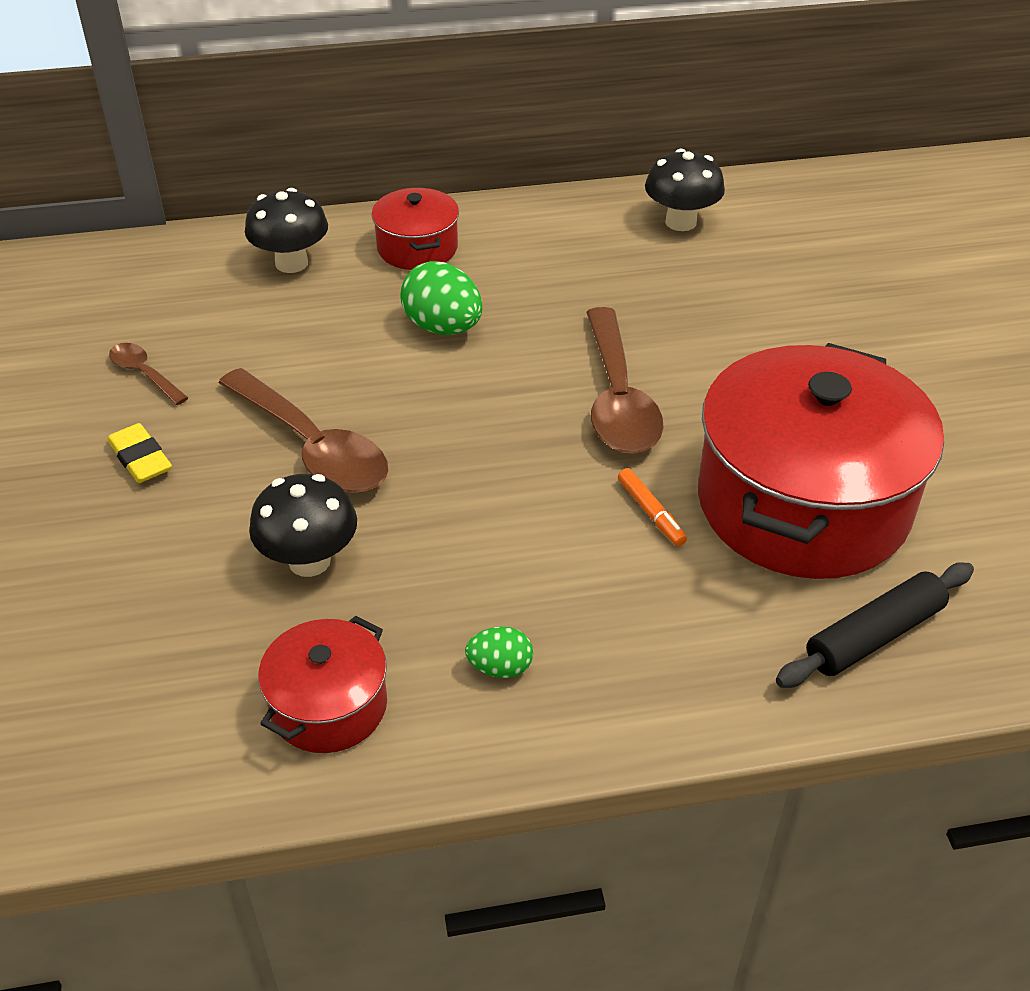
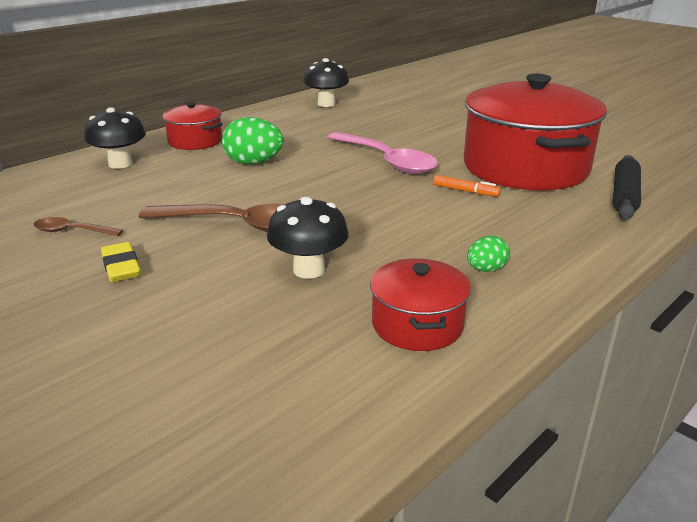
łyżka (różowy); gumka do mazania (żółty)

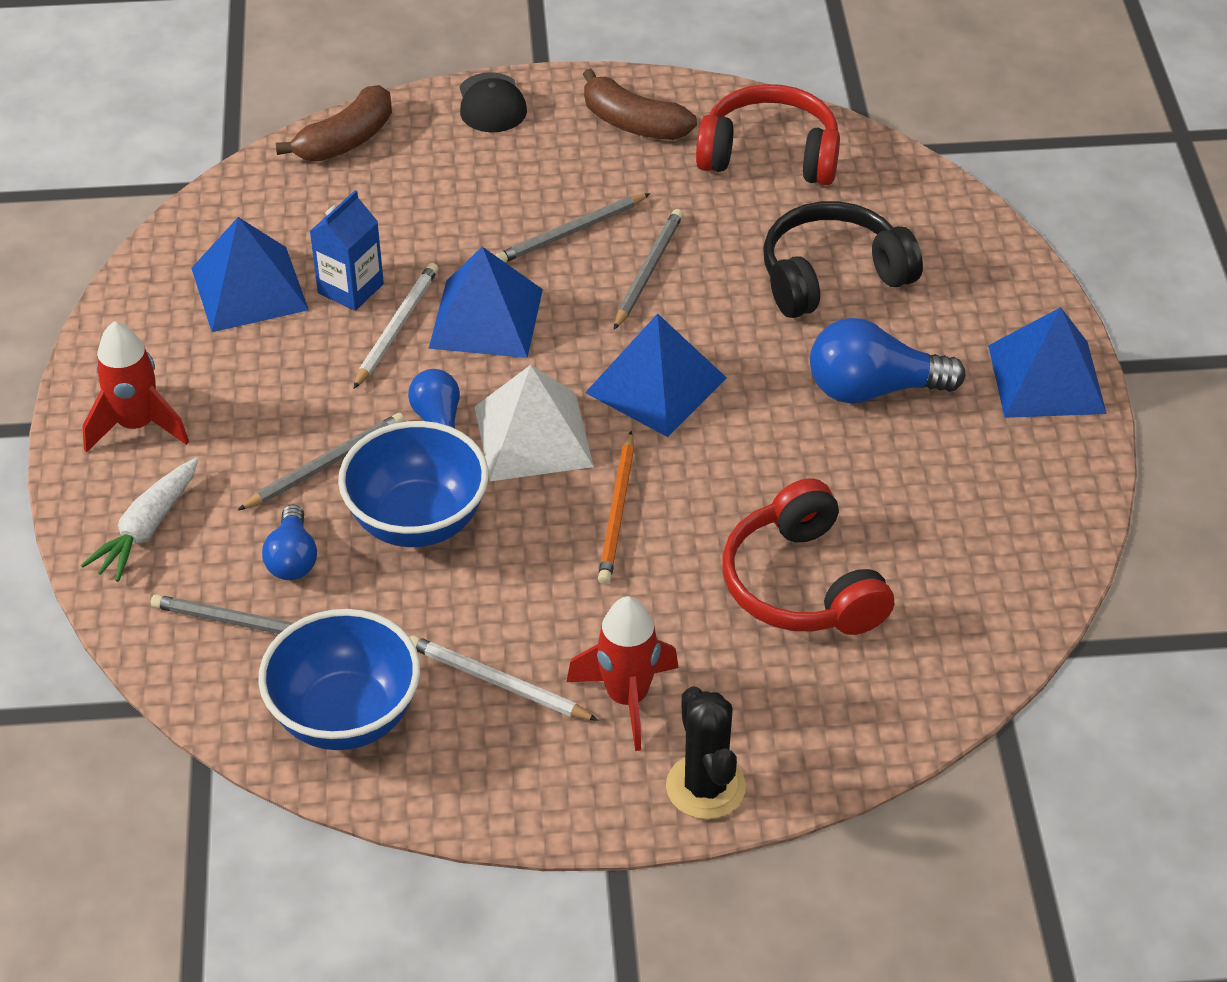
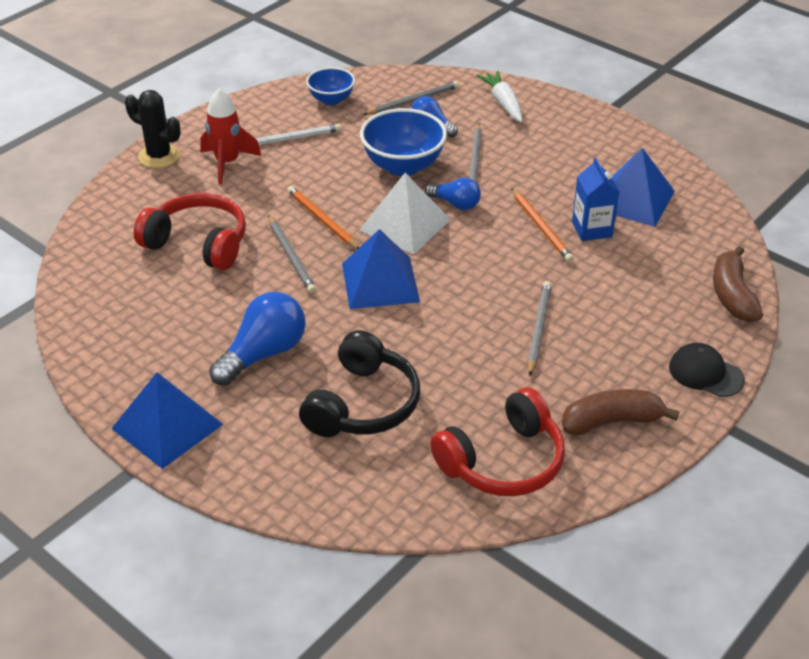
rakieta (czerwony) (no. 1 from left in the first image); piramida (niebieski) (no. 2 from left in the first image); ołówek (szary) (no. 1 from left); ołówek (pomarańczowy) (no. 2 from left); miska (niebieski) (no. 1 from left)

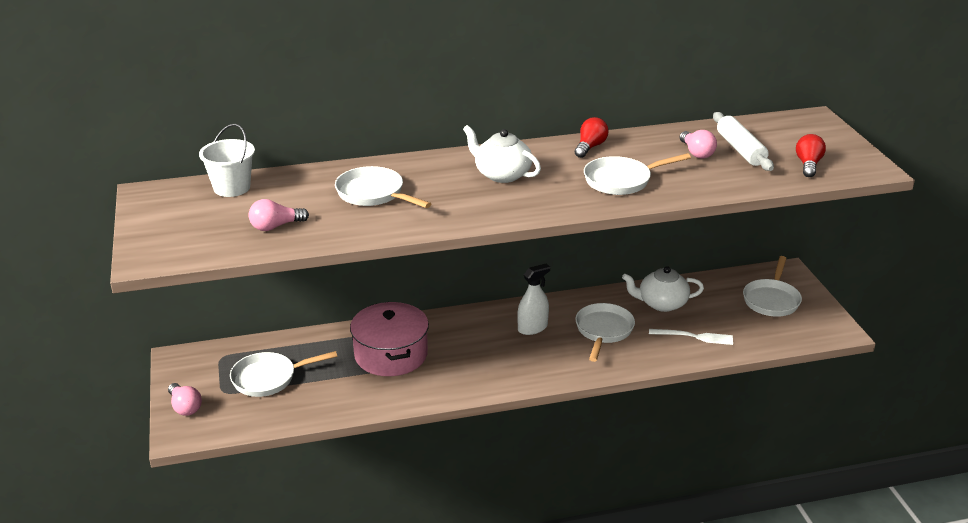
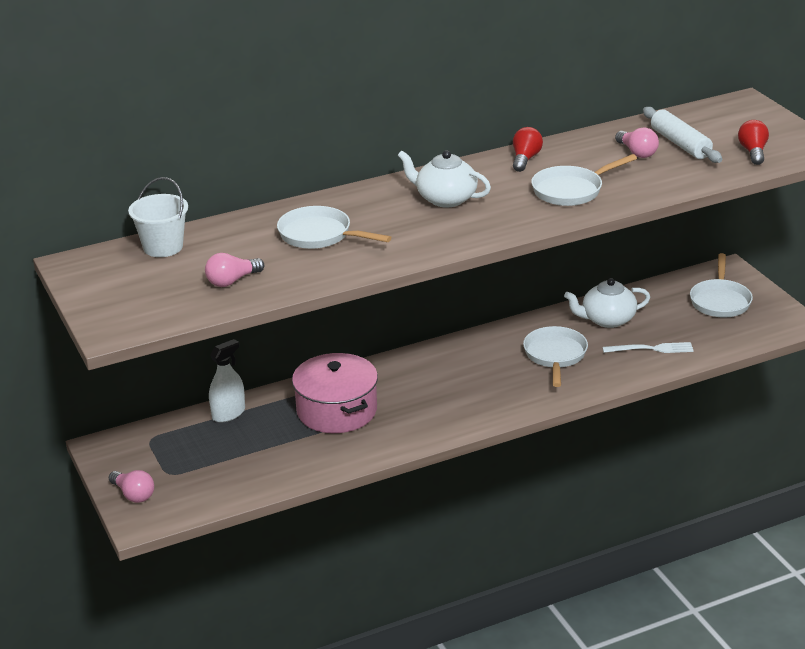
patelnia (biały) (no. 1 from left in the first image); spryskiwacz (biały)

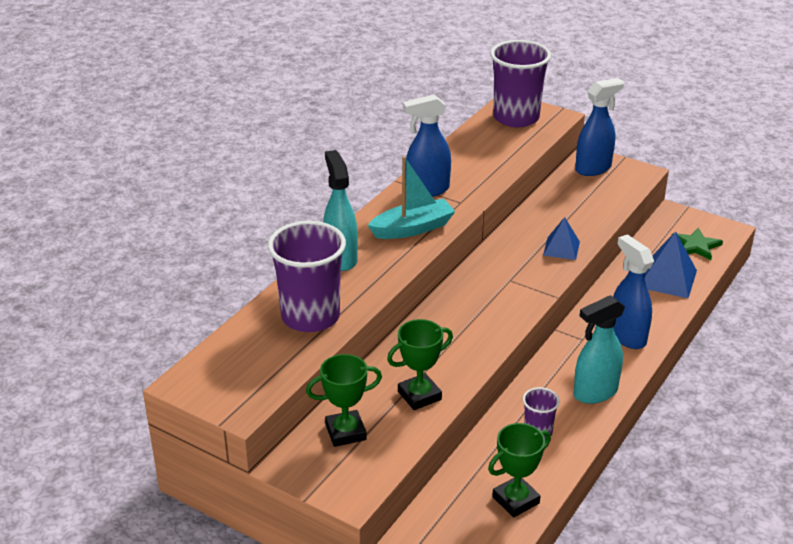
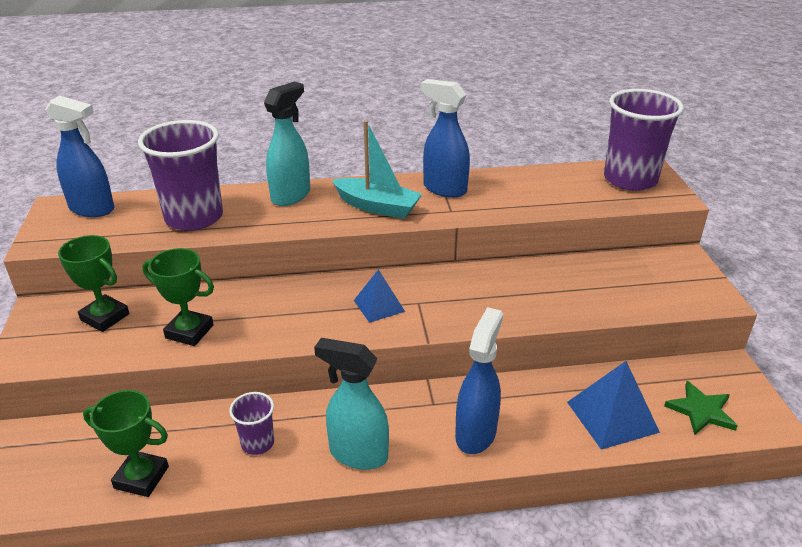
piramida (niebieski) (no. 1 from left); spryskiwacz (niebieski) (no. 1 from left)

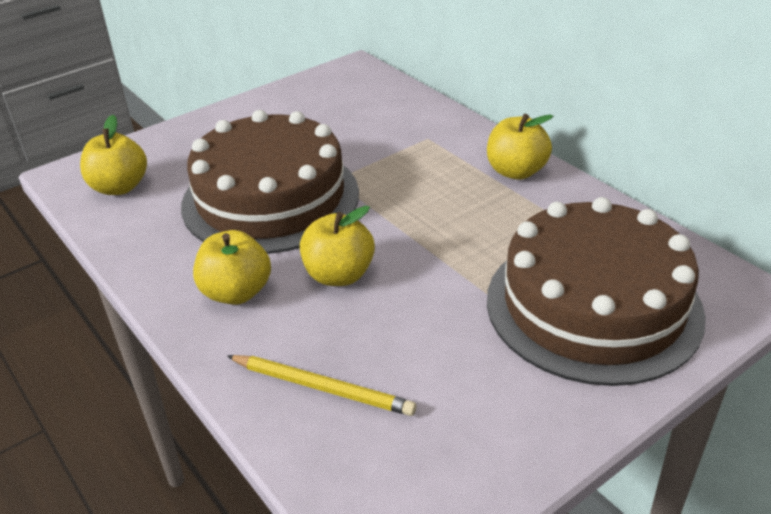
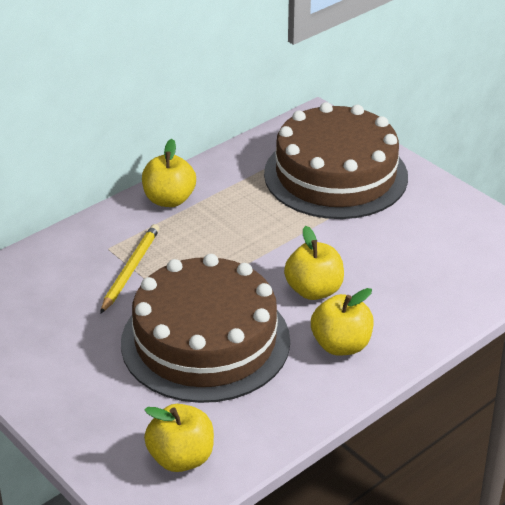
ołówek (żółty)

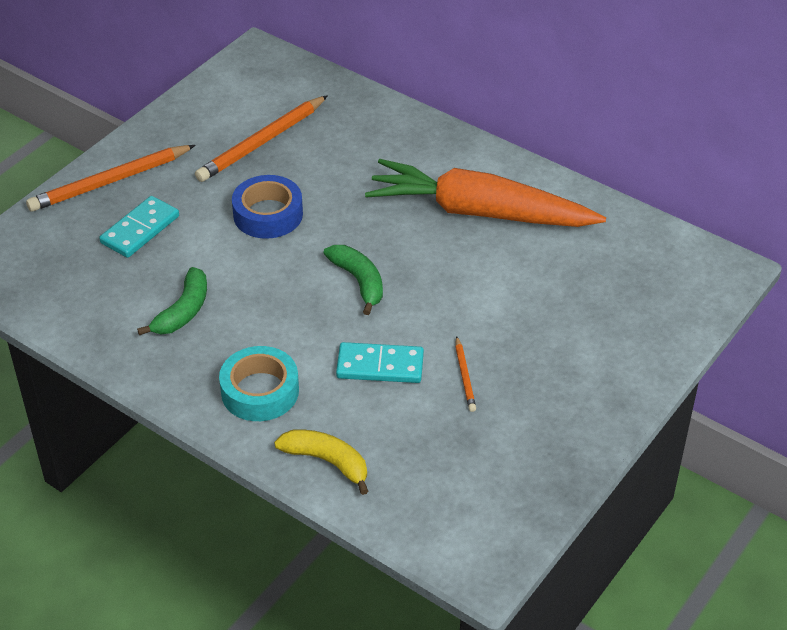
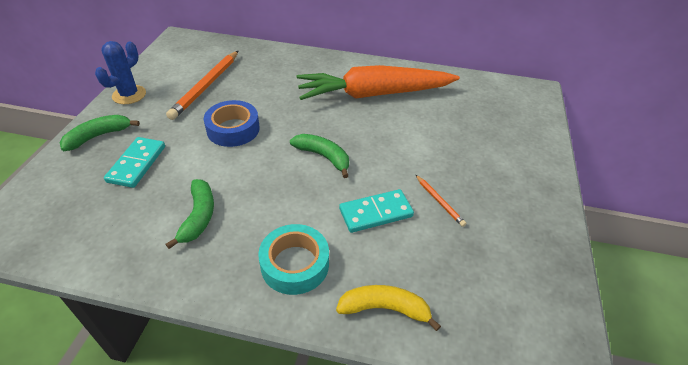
kaktus (niebieski); banan (zielony) (no. 1 from left)

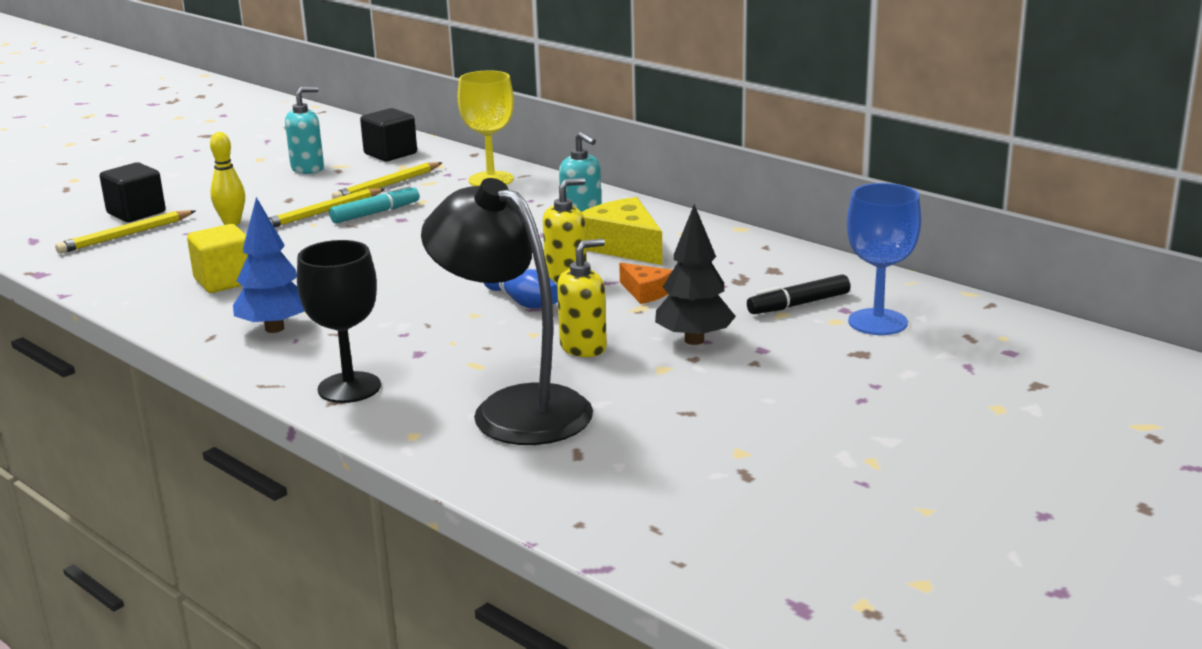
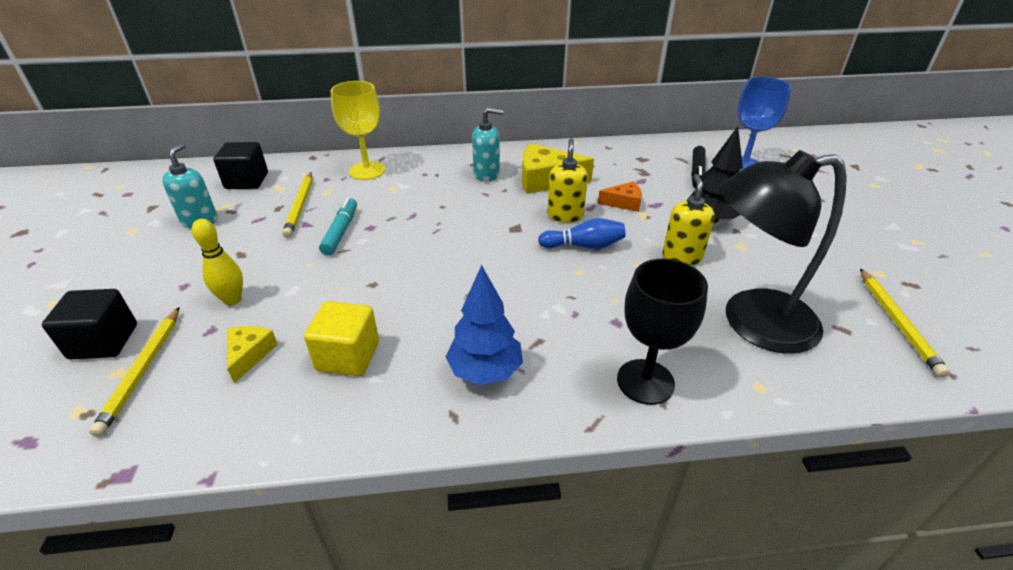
ser (żółty) (no. 1 from left); ołówek (żółty) (no. 3 from left)

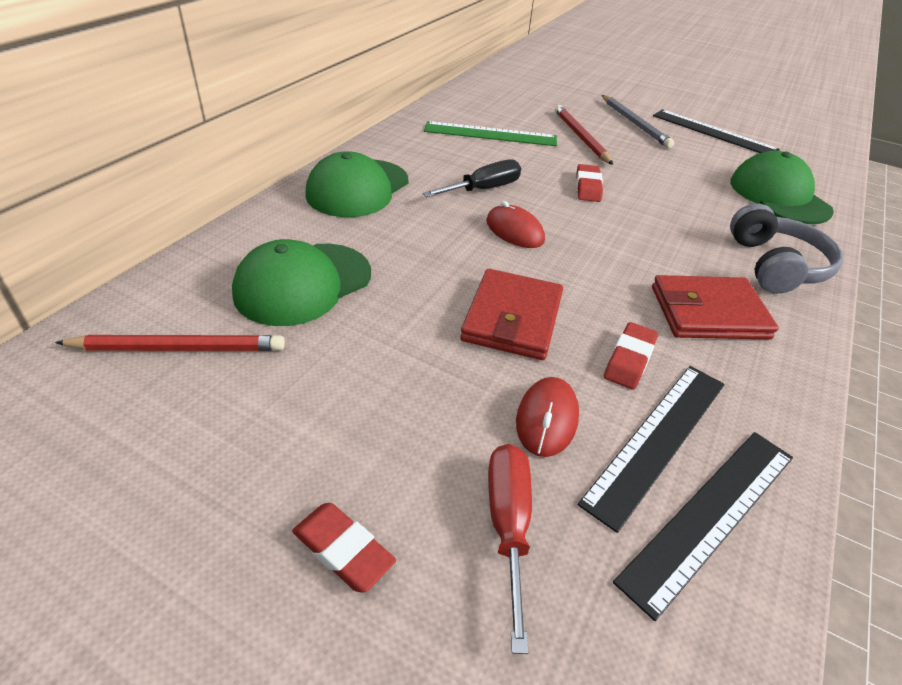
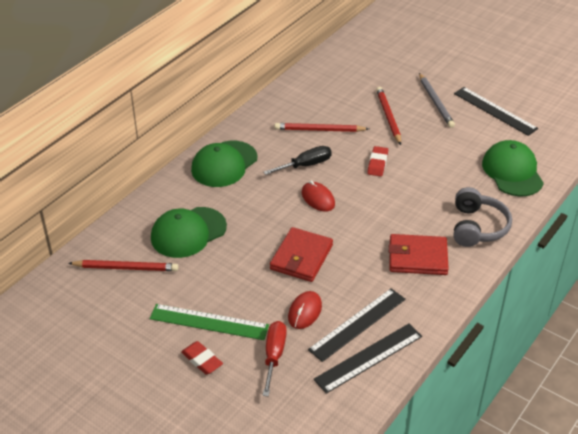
gumka do mazania (czerwony) (no. 3 from left in the first image); ołówek (czerwony) (no. 2 from left); linijka (zielony)

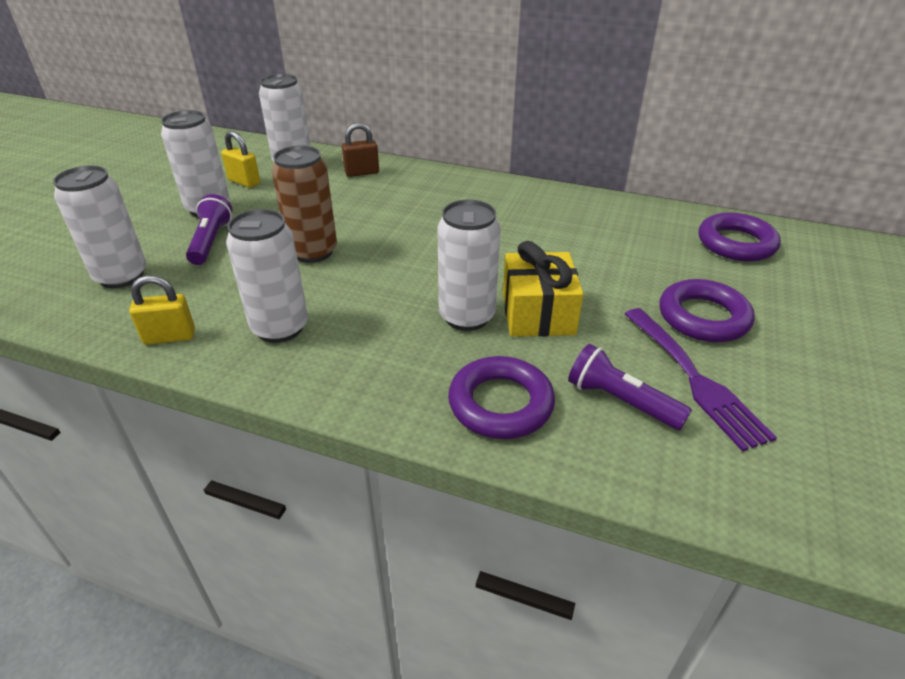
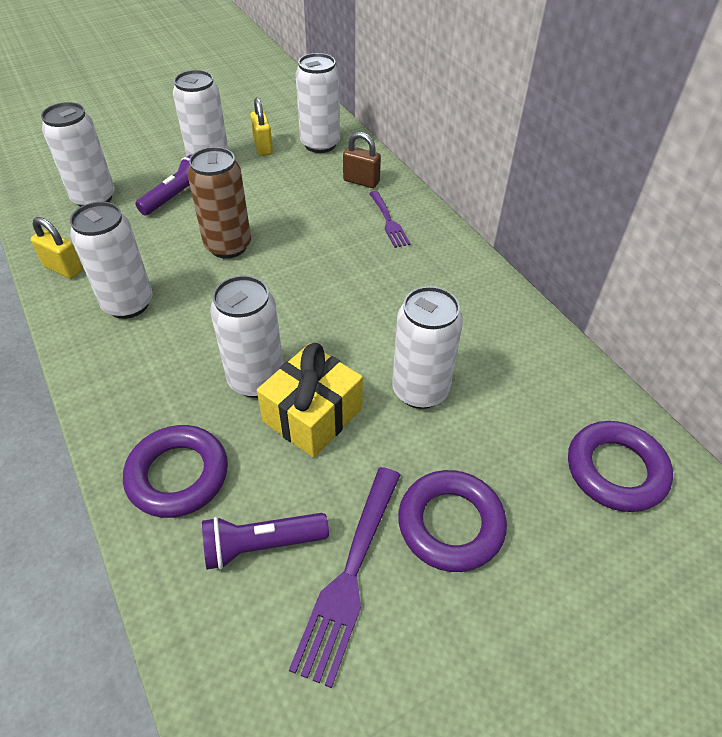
widelec (fioletowy) (no. 2 from left); puszka (biały) (no. 6 from left); latarka (fioletowy) (no. 2 from left)

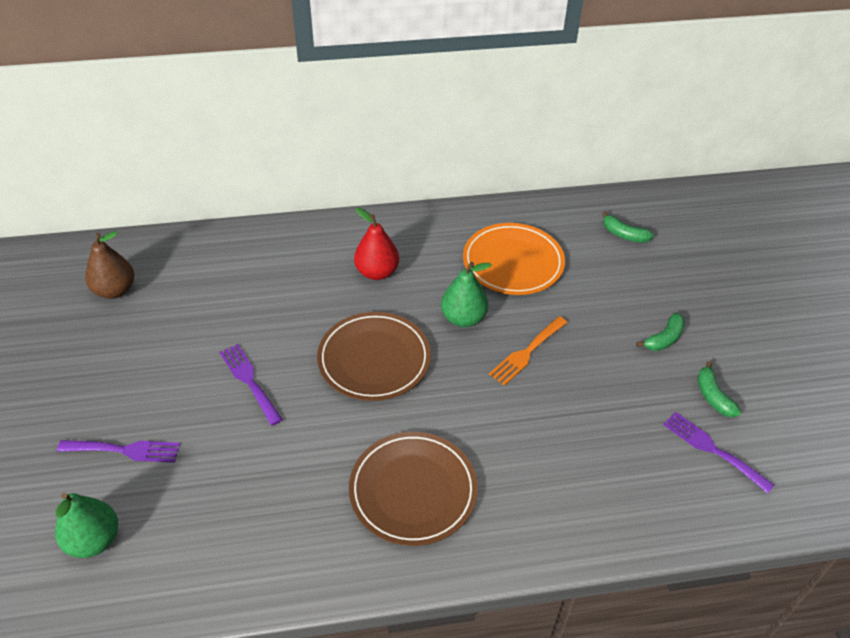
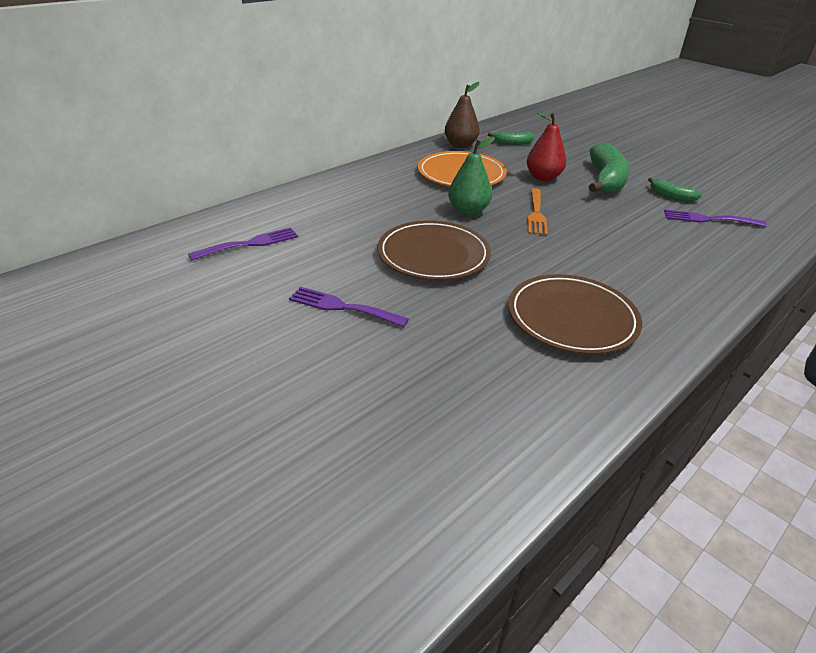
gruszka (zielony) (no. 1 from left in the first image); widelec (fioletowy) (no. 1 from left); gruszka (brązowy); gruszka (czerwony); banan (zielony) (no. 2 from left)

